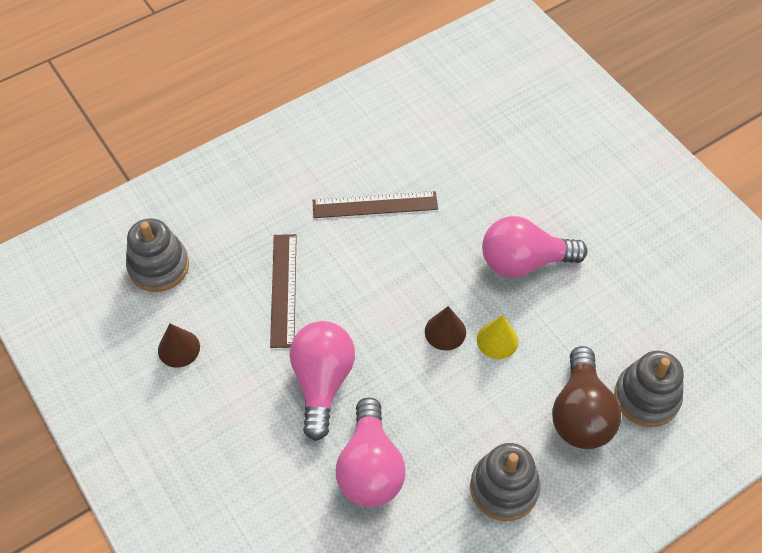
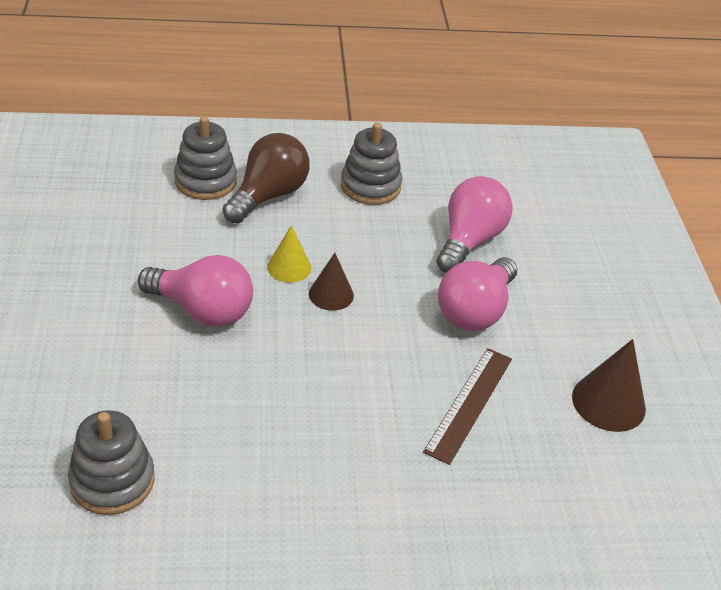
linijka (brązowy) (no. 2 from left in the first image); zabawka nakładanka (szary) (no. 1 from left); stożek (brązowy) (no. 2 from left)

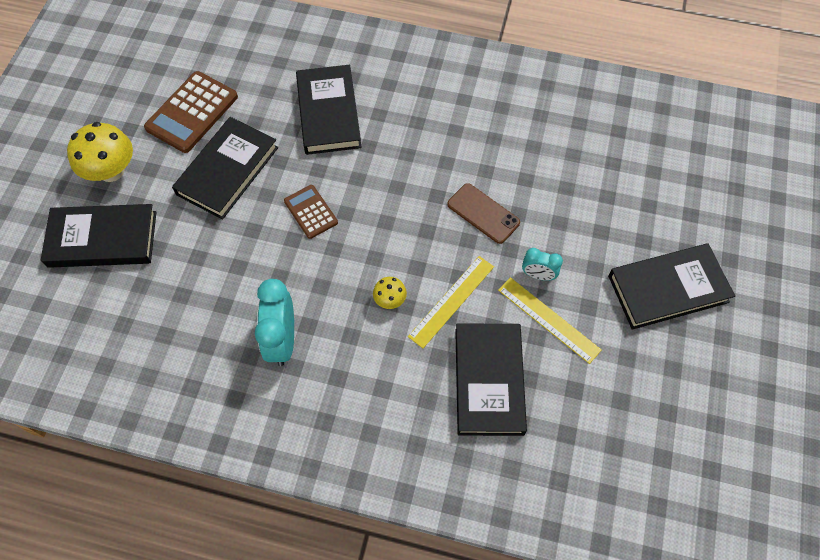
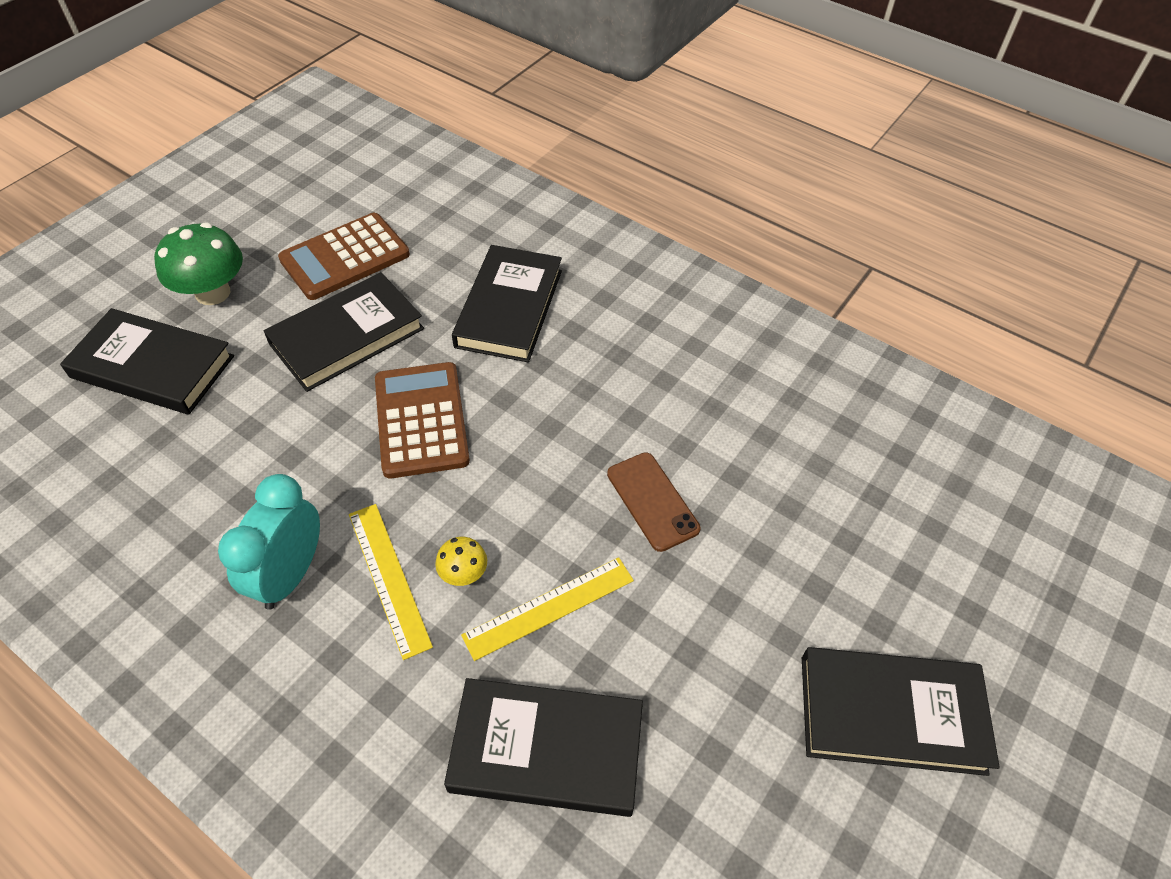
budzik (turkusowy) (no. 2 from left in the first image); linijka (żółty) (no. 1 from left); grzyb (zielony); książka (czarny) (no. 4 from left); kalkulator (brązowy) (no. 2 from left)

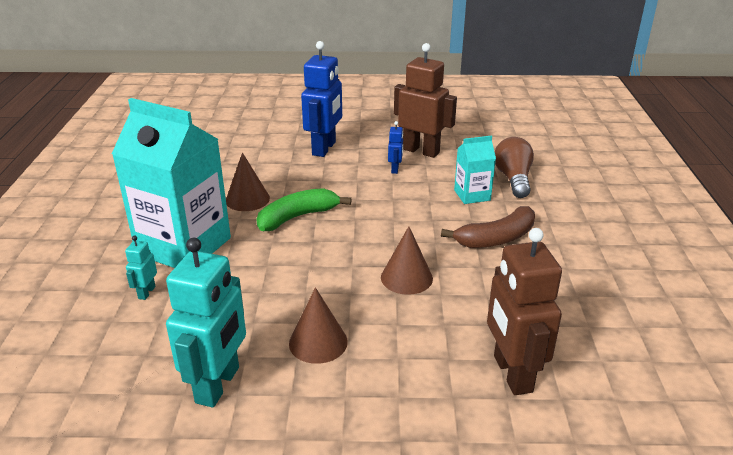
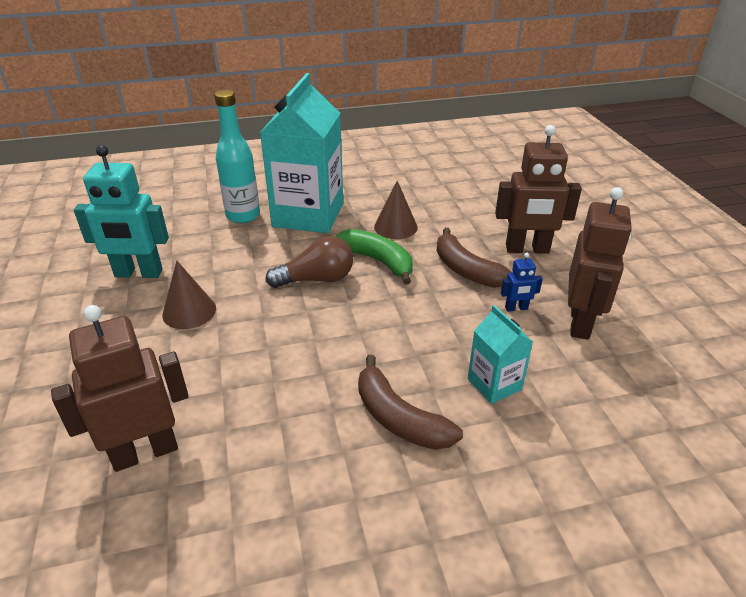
stożek (brązowy) (no. 3 from left in the first image); banan (brązowy) (no. 2 from left); żarówka (brązowy); butelka (turkusowy); robot (brązowy) (no. 2 from left)

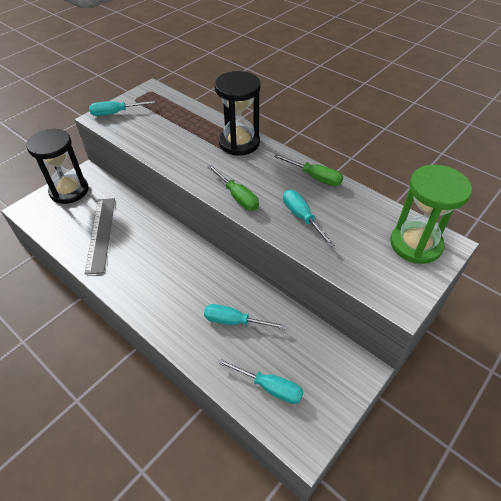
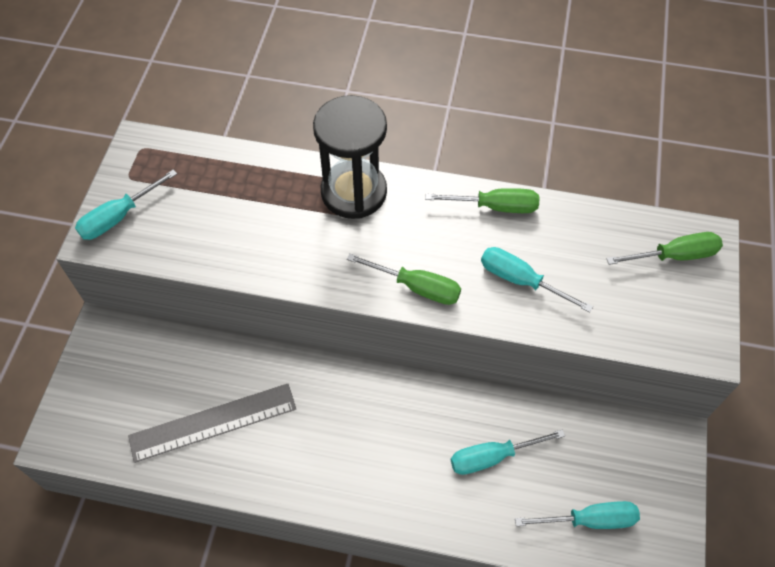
klepsydra (czarny) (no. 1 from left in the first image); śrubokręt (zielony) (no. 3 from left); linijka (szary)

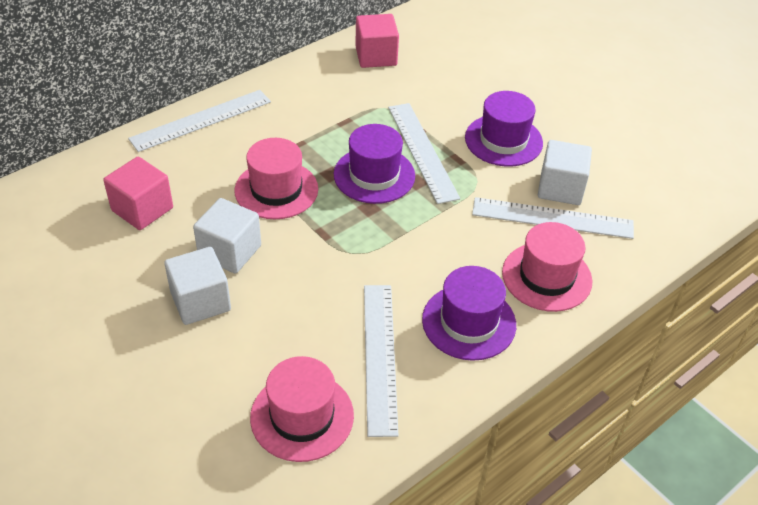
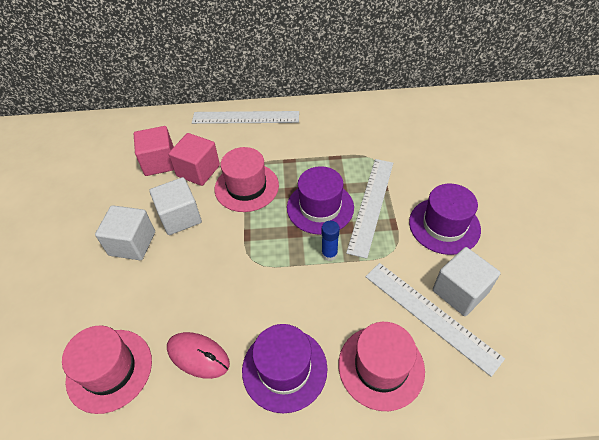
klej w sztyfcie (niebieski); sześcian (różowy) (no. 2 from left); myszka (różowy)

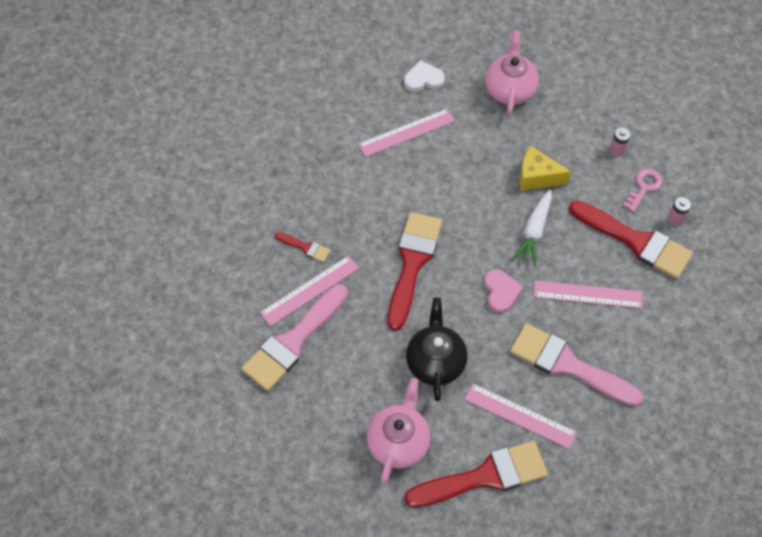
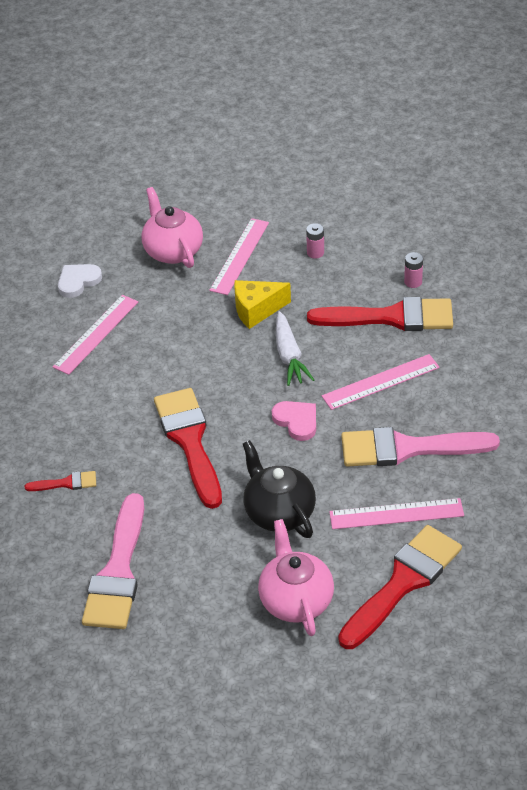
klucz (różowy); linijka (różowy) (no. 2 from left)

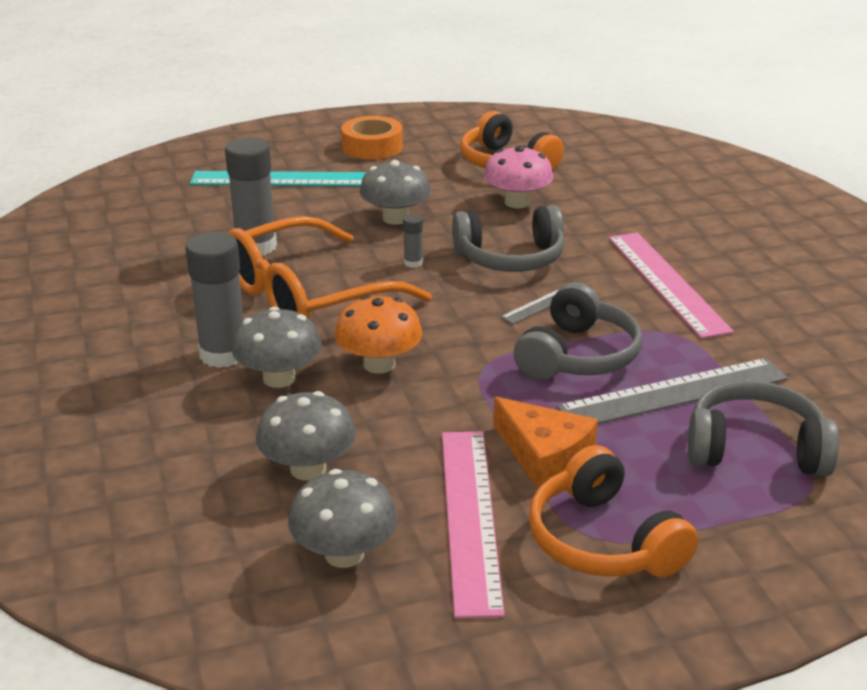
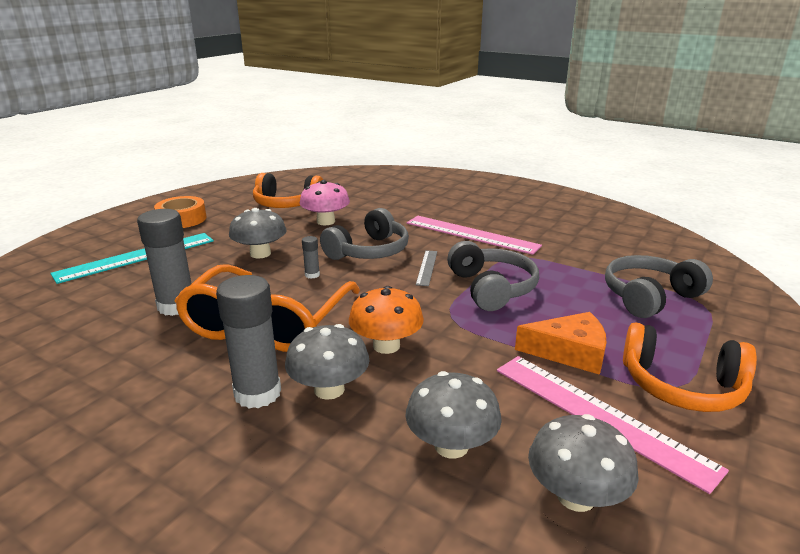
linijka (szary) (no. 2 from left in the first image)

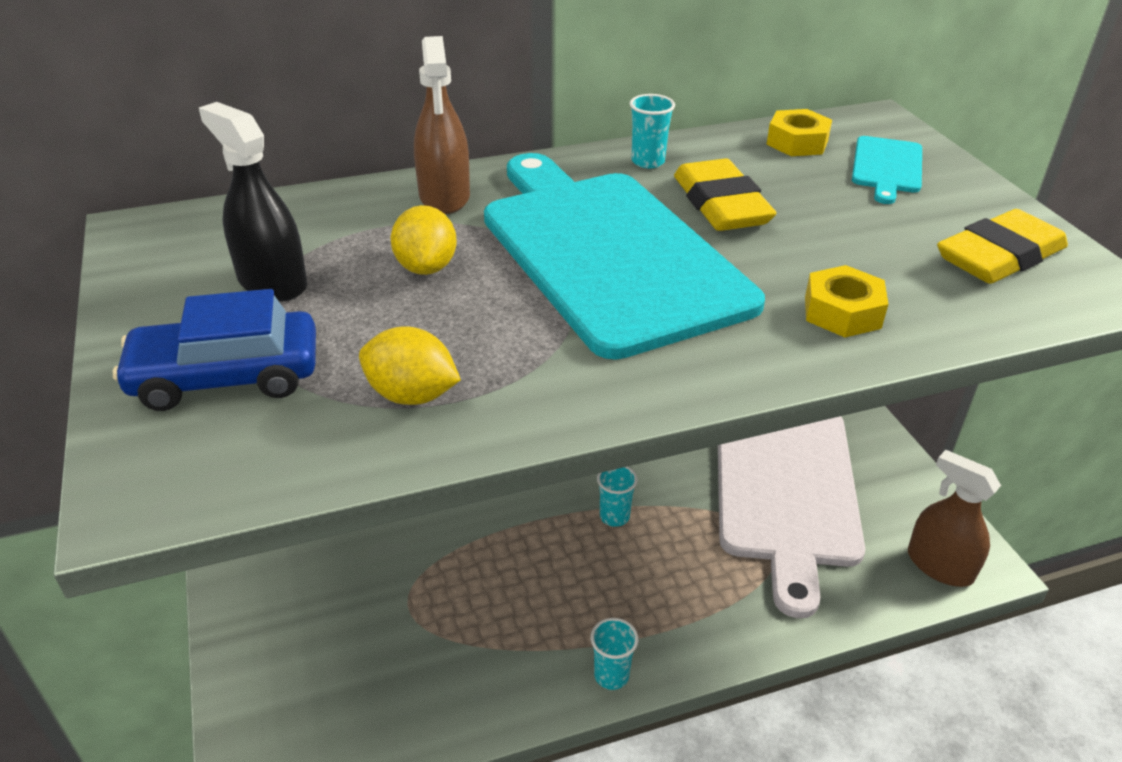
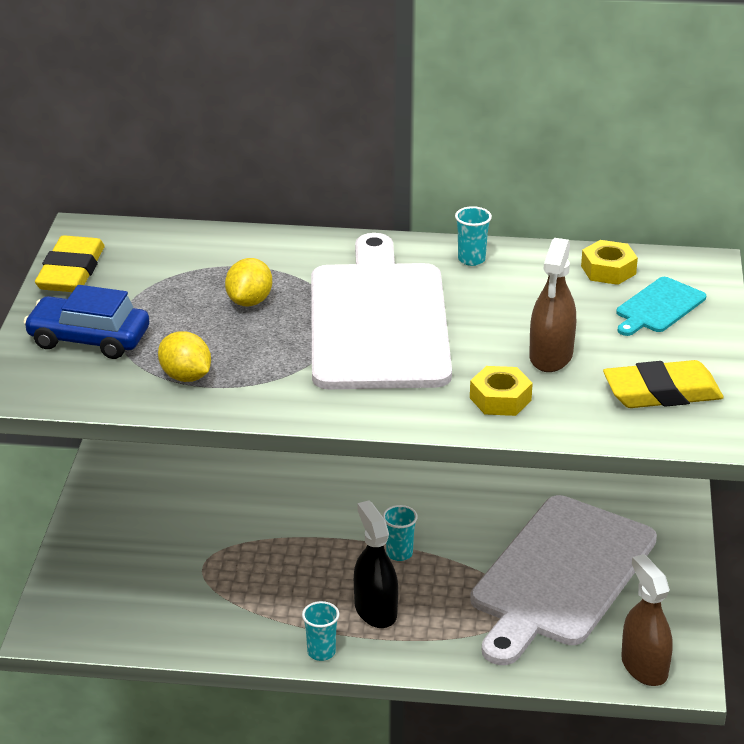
spryskiwacz (czarny); spryskiwacz (brązowy) (no. 1 from left); gumka do mazania (żółty) (no. 1 from left); deska do krojenia (biały) (no. 1 from left)

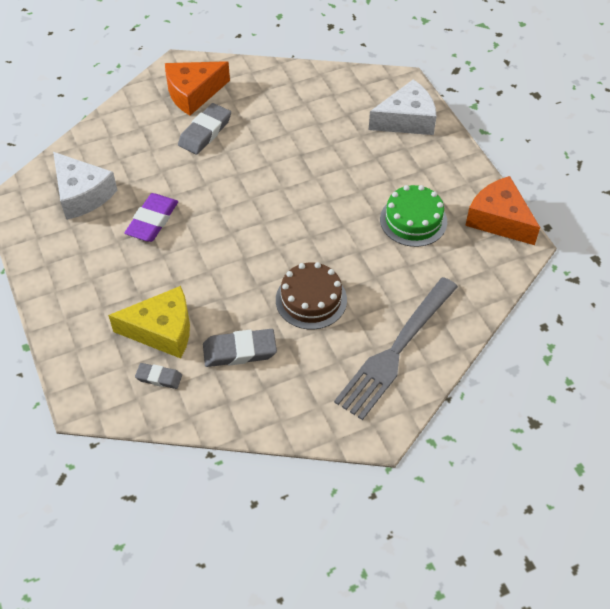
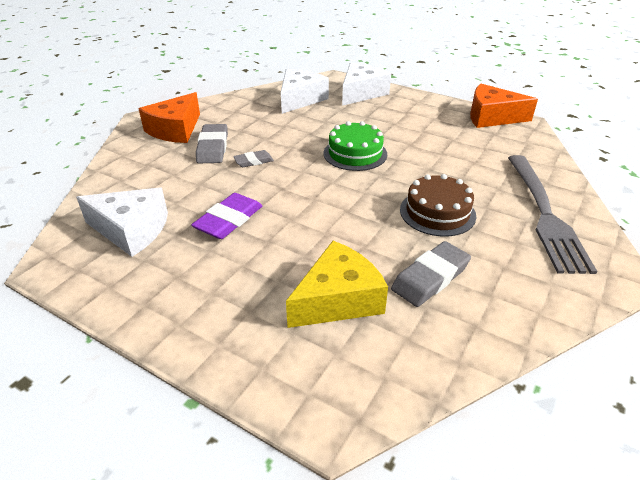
ser (biały) (no. 2 from left); gumka do mazania (szary) (no. 2 from left); tort (zielony); gumka do mazania (fioletowy)

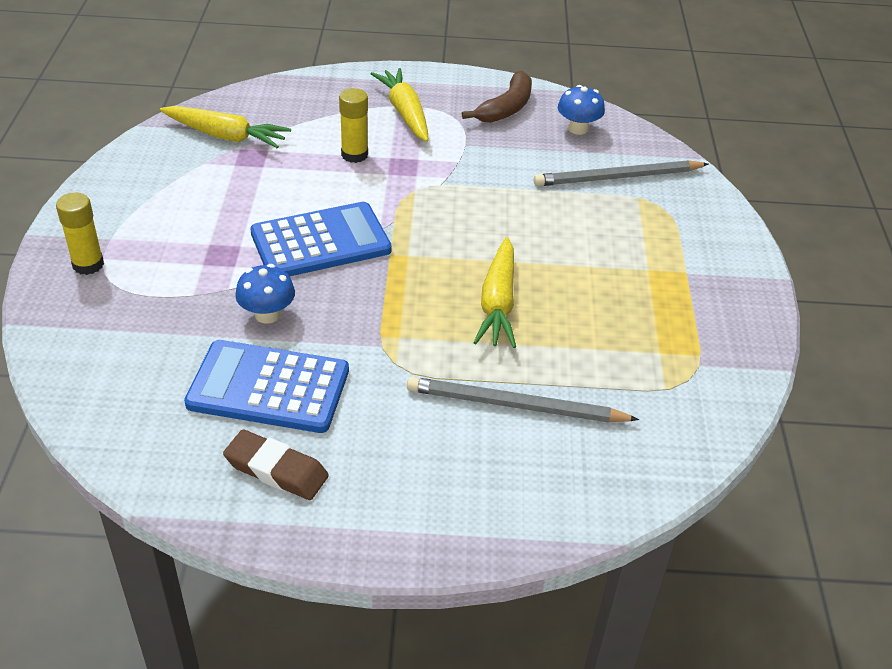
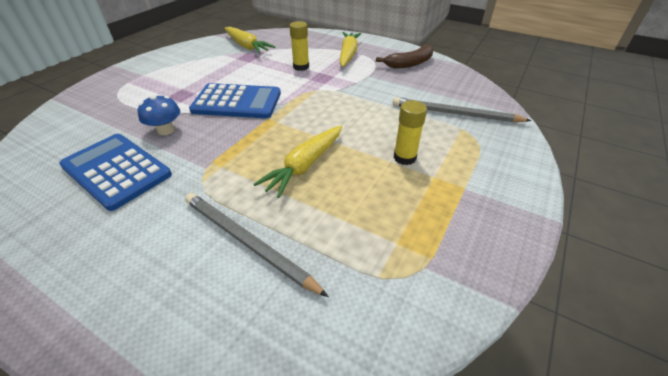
gumka do mazania (brązowy); grzyb (niebieski) (no. 2 from left in the first image); klej w sztyfcie (żółty) (no. 2 from left)

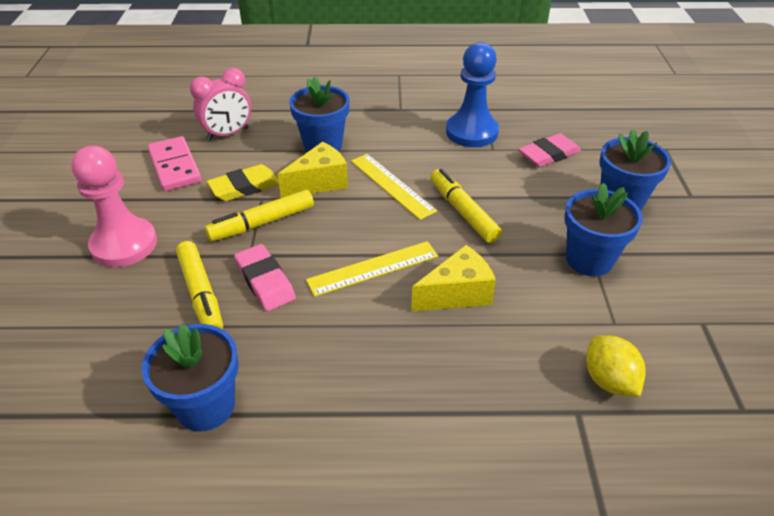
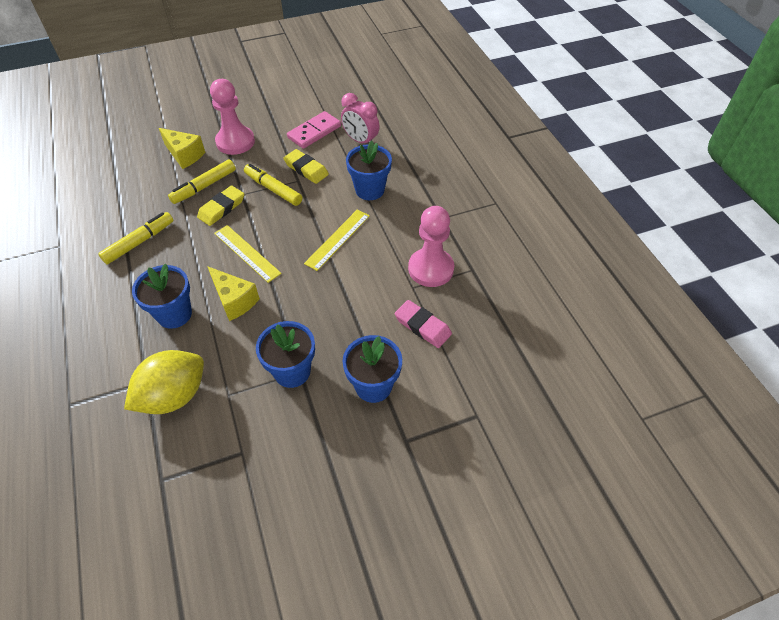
doniczka (niebieski) (no. 1 from left); ser (żółty) (no. 1 from left); flamaster (żółty) (no. 1 from left); gumka do mazania (żółty) (no. 1 from left); pionek (różowy) (no. 2 from left); cytryna (żółty)

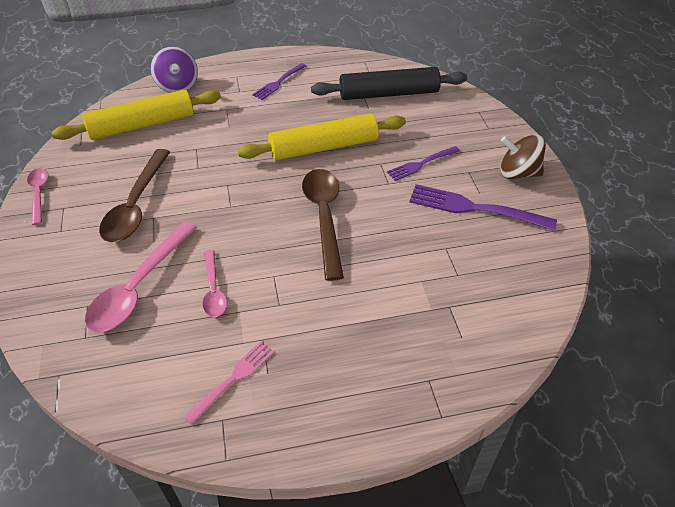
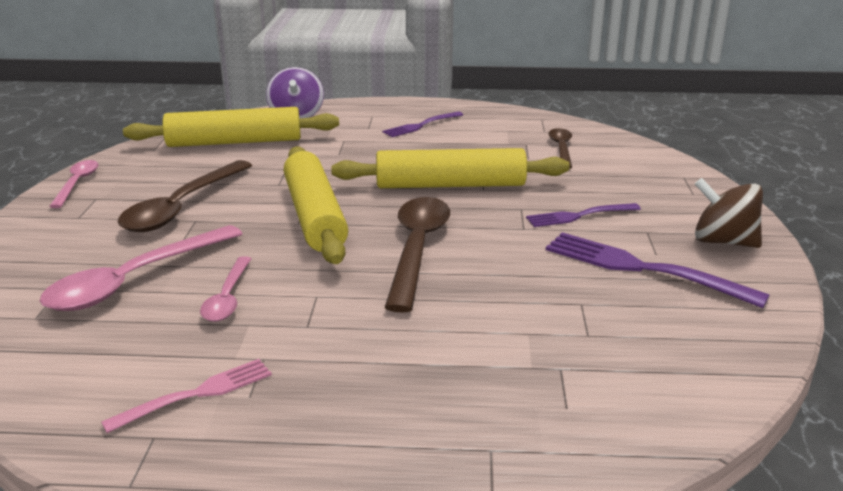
wałek do ciasta (żółty) (no. 2 from left); łyżka (brązowy) (no. 3 from left)

